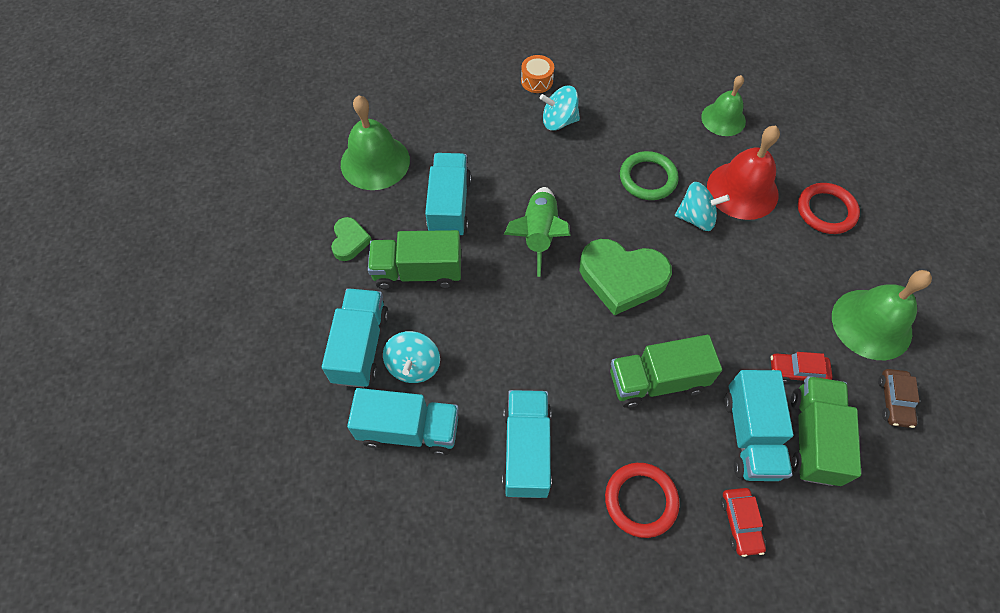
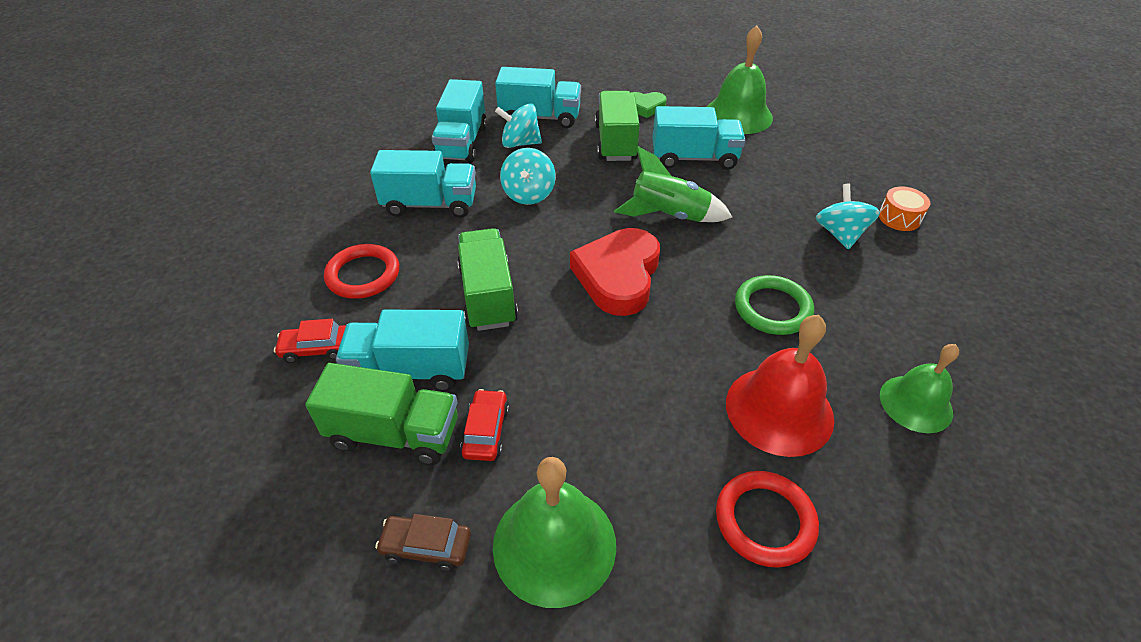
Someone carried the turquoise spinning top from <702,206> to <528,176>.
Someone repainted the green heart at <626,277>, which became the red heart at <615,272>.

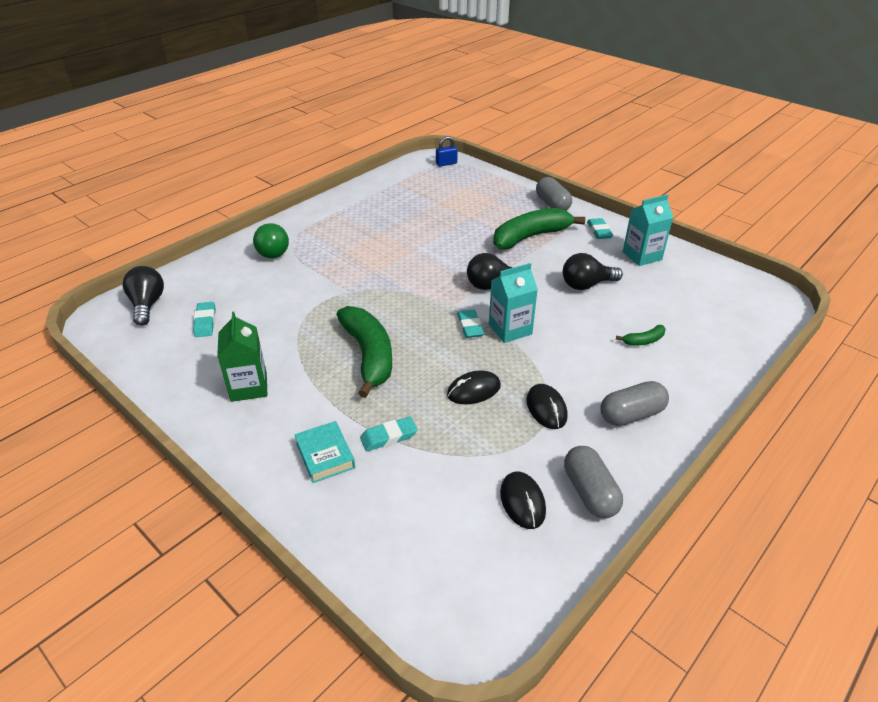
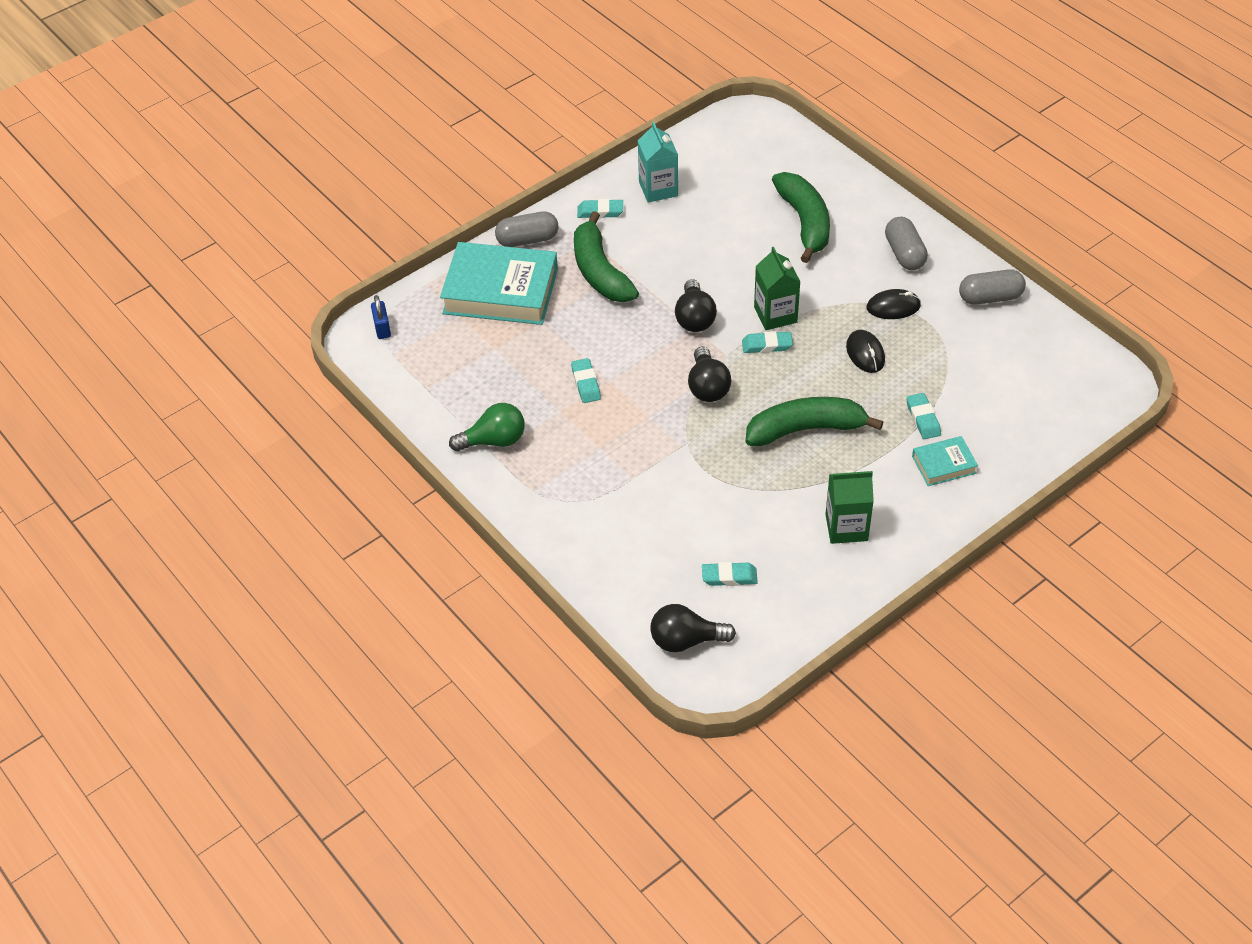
Someone put down the turquoise book at <499,283>.
Someone carried the green light bulb from <271,240> to <487,427>.
Someone put down the turquoise eraser at <586,380>.
Someone carried the black light bulb from <593,271> to <709,374>.
Someone repainted the turquoise carton at <513,303>, which became the green carton at <777,288>.
Someone scaled the green banana at <641,335> by 2.31.
Someone took away the black mouse at <523,500>.

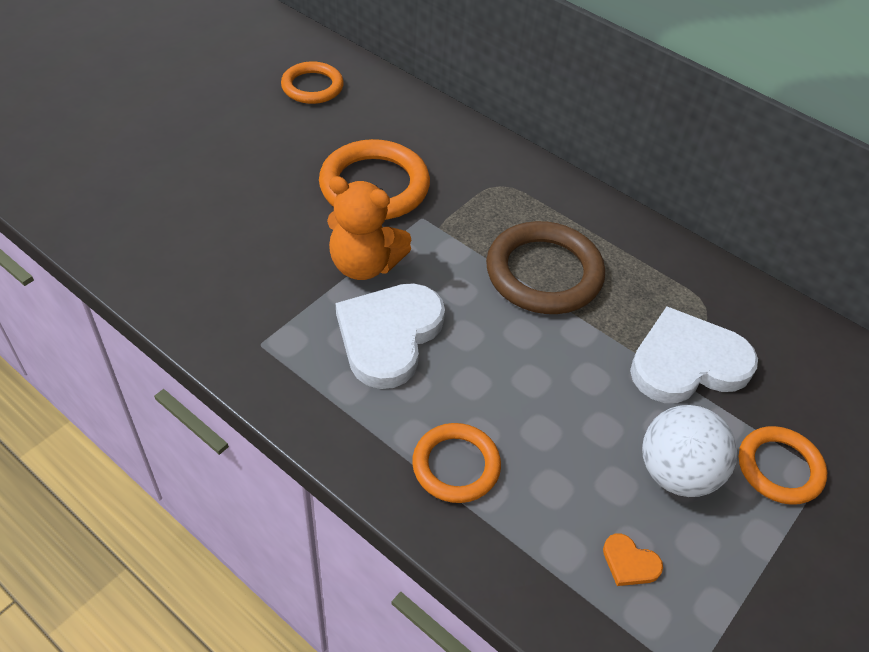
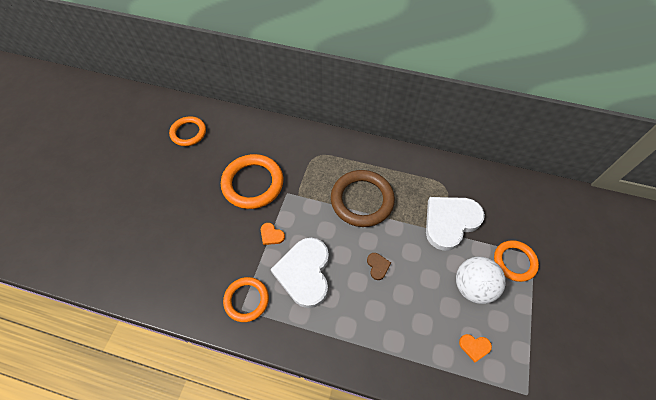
Someone carried the orange ring from <456,463> to <246,299>.
Someone swapped the orange teddy bear at <369,228> for the orange heart at <273,234>.
Someone put down the brown heart at <379,266>.

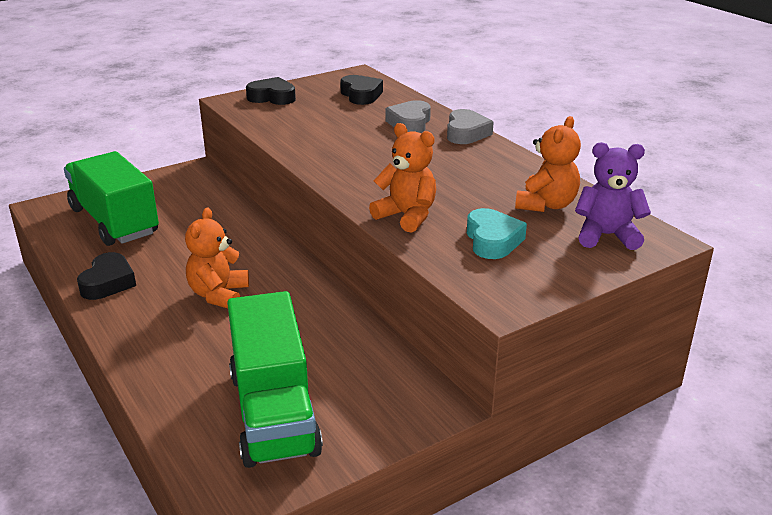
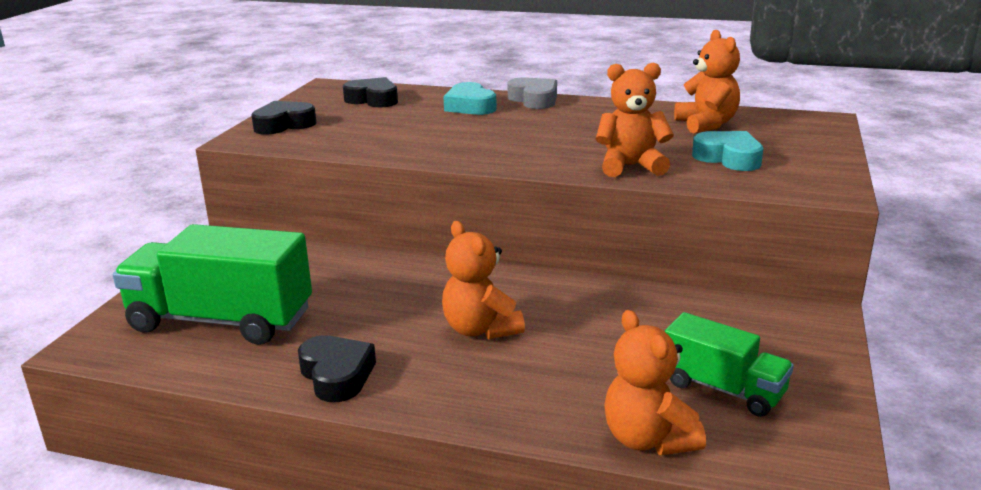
Someone repainted the grey heart at <408,116>, which became the turquoise heart at <470,98>.
Someone put down the orange teddy bear at <655,382>.
Someone scaled the green truck at <275,379> by 0.58.
Someone took away the purple teddy bear at <613,196>.

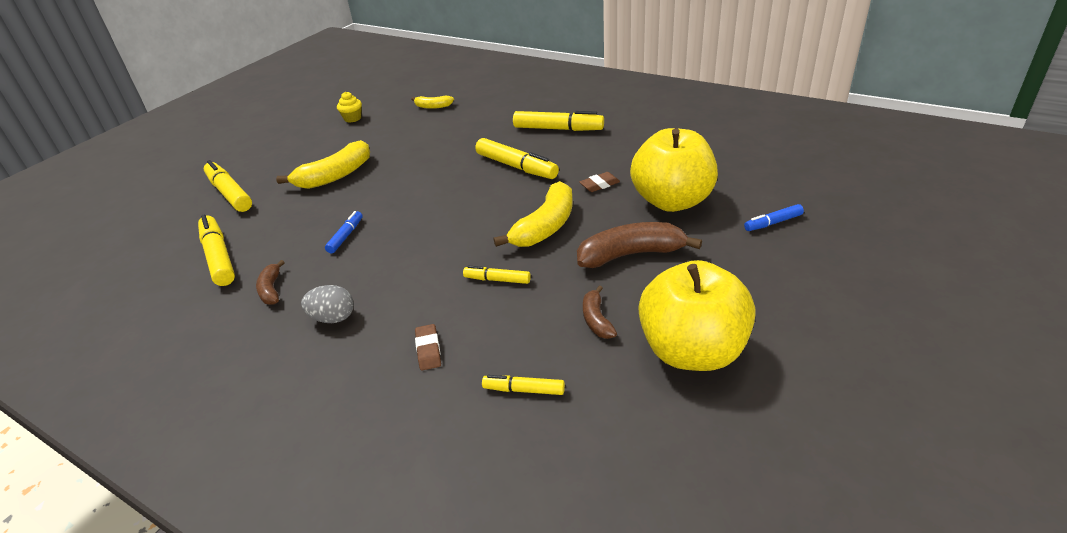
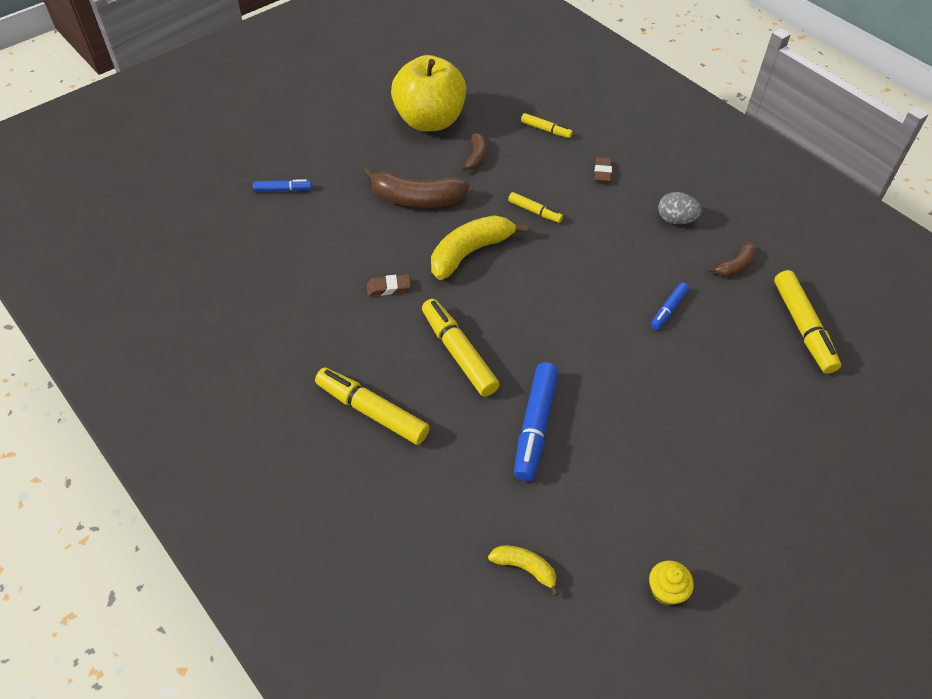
Someone put down the blue marker at <536,421>.
Someone rotated the brown banana at <270,282> by 45 degrees clockwise.
Someone took away the yellow marker at <228,186>.
Someone took away the yellow banana at <323,164>.
Someone took away the yellow apple at <674,170>.

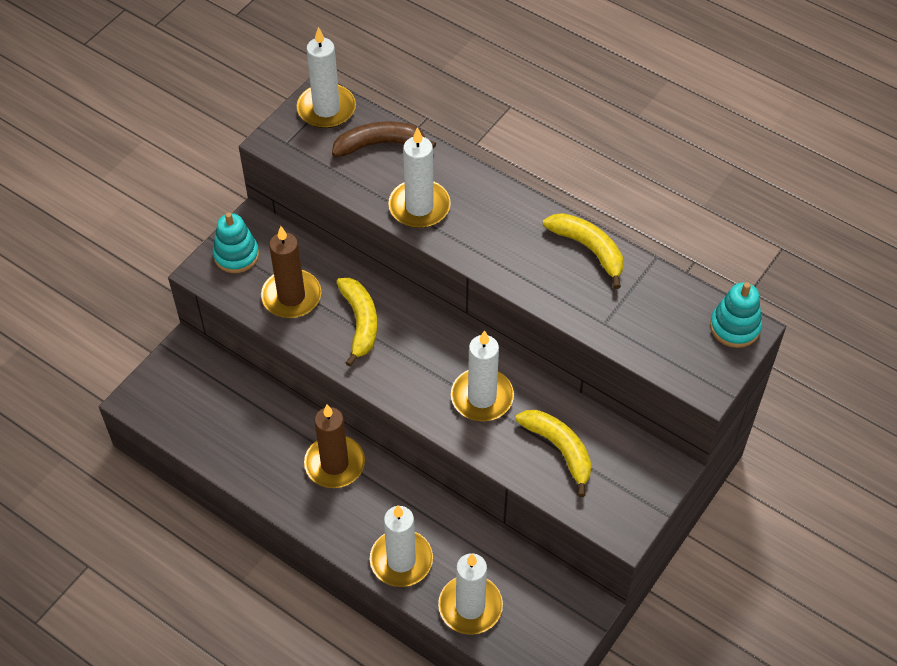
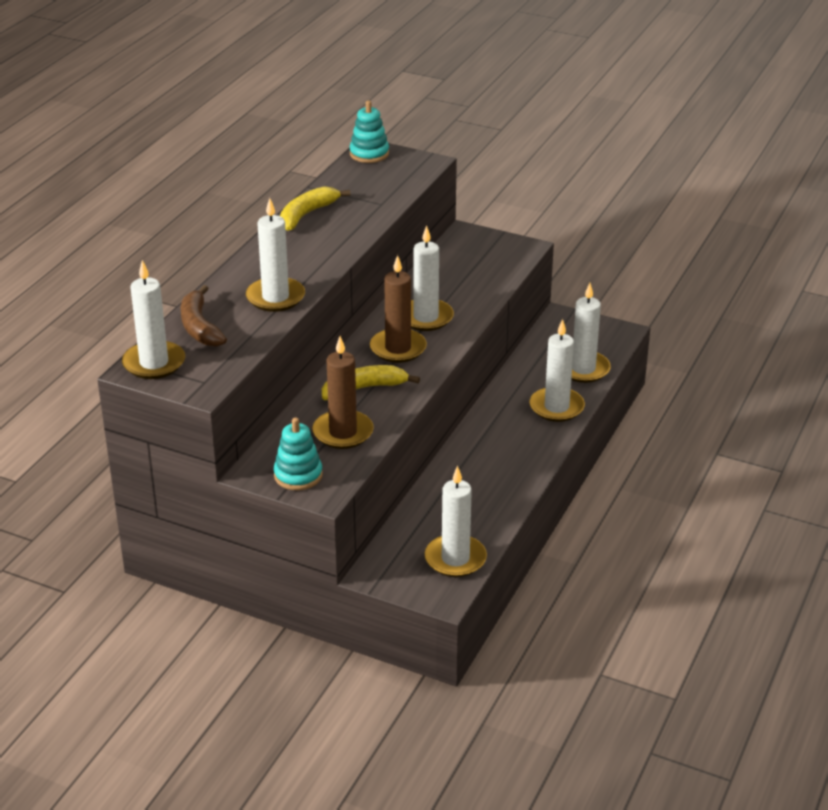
Someone carried the brown candle from <334,446> to <398,309>.
Someone put down the white candle at <456,521>.
Someone took away the yellow banana at <553,453>.

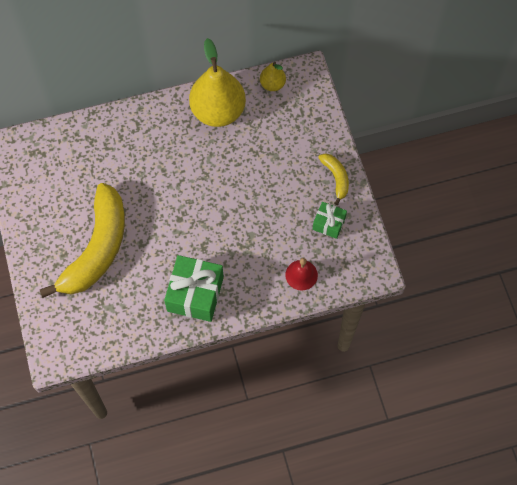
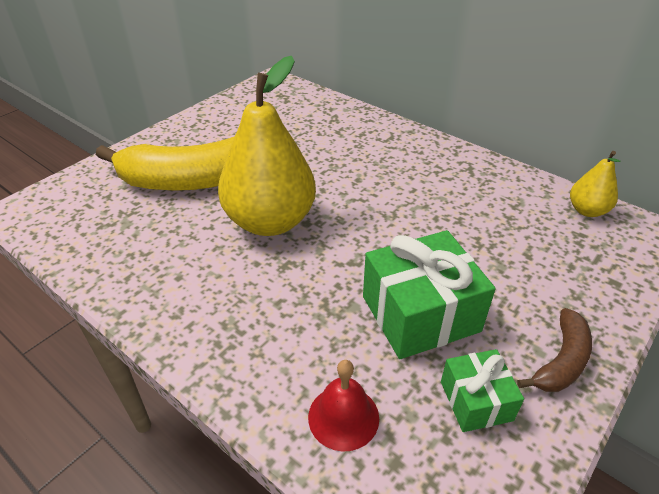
Someone carried the yellow pear from <217,82> to <267,146>.
Someone carried the green gift from <194,288> to <429,294>.
Someone repainted the yellow banana at <333,179>, which became the brown banana at <554,350>.

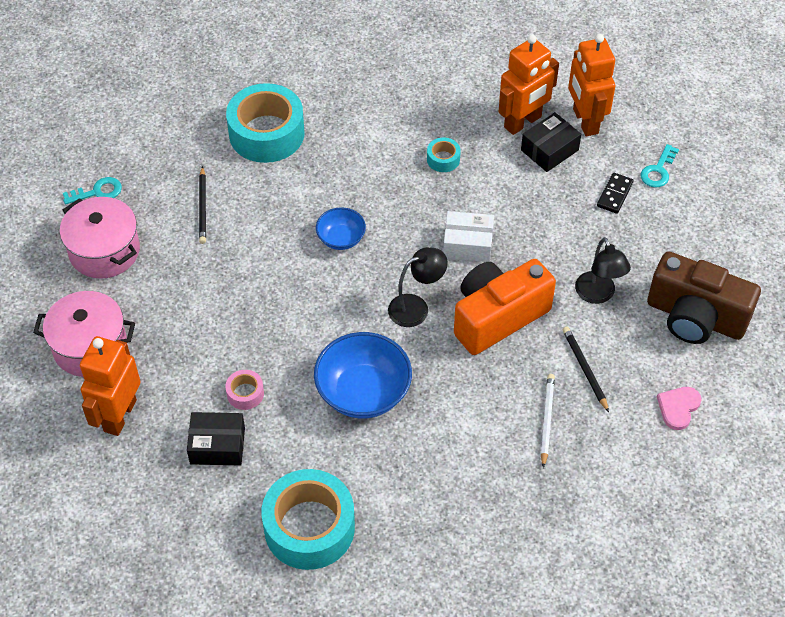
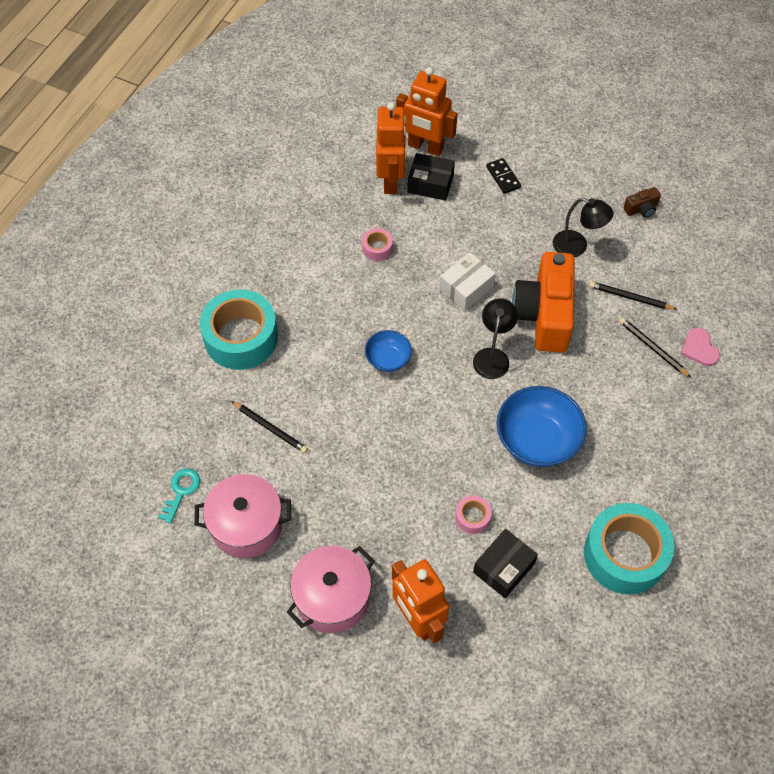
Someone repainted the turquoise tape at <444,155>, which became the pink tape at <377,244>.
Someone rotated the black box at <551,142> by 75 degrees counterclockwise.
Someone repainted the white pencil at <548,421>, which became the black pencil at <655,347>.
Someone scaled the brown camera at <704,297> by 0.41.
Someone carried the pink heart from <679,408> to <700,346>.
Someone took away the turquoise key at <660,166>.

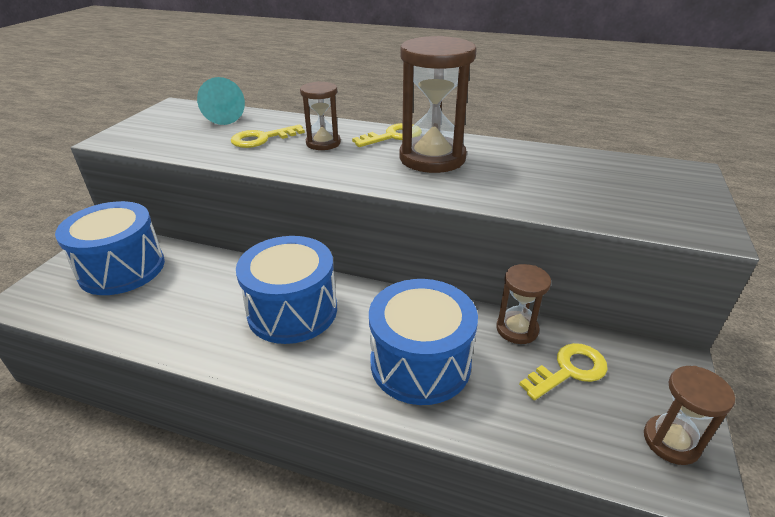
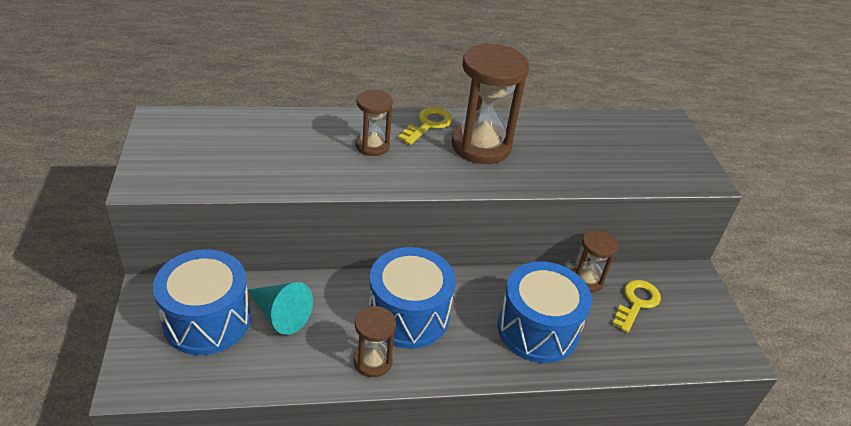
Someone carried the turquoise cone from <221,101> to <280,308>.
Someone carried the brown hourglass from <689,415> to <375,341>.
Someone took away the yellow key at <268,136>.

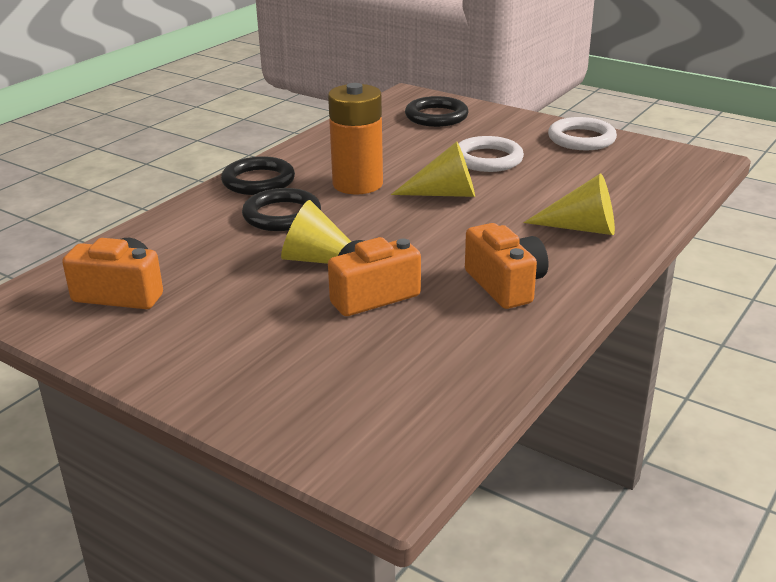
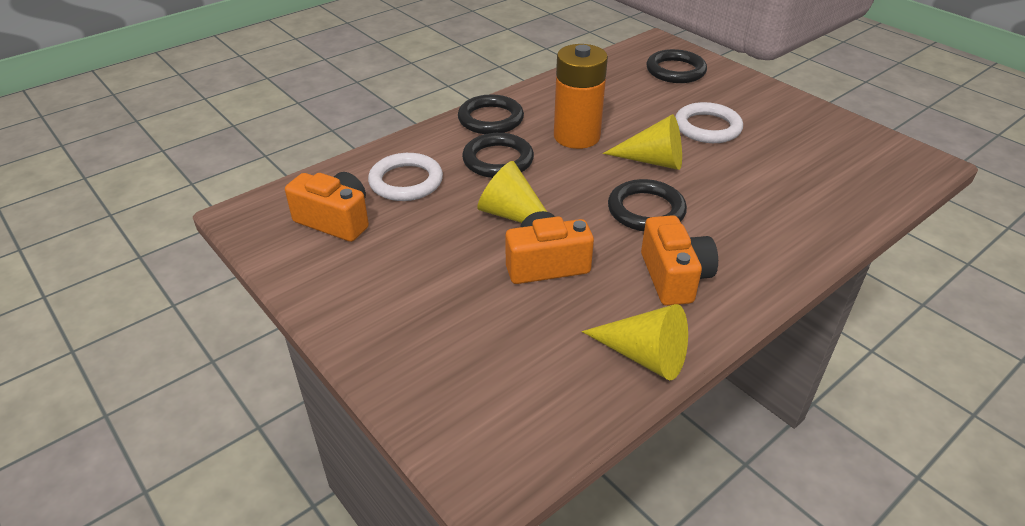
Someone carried the white ring from <582,133> to <405,177>.
Someone carried the yellow cone from <569,204> to <635,342>.
Someone put down the black ring at <647,205>.

